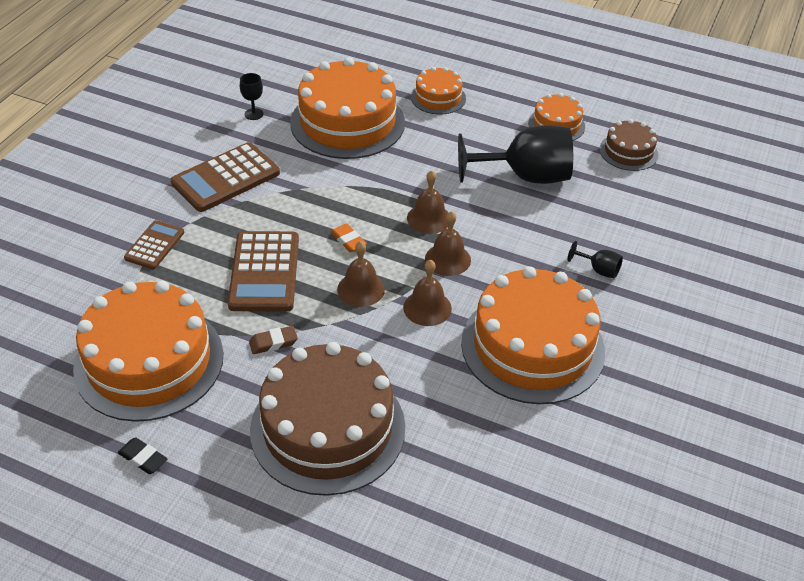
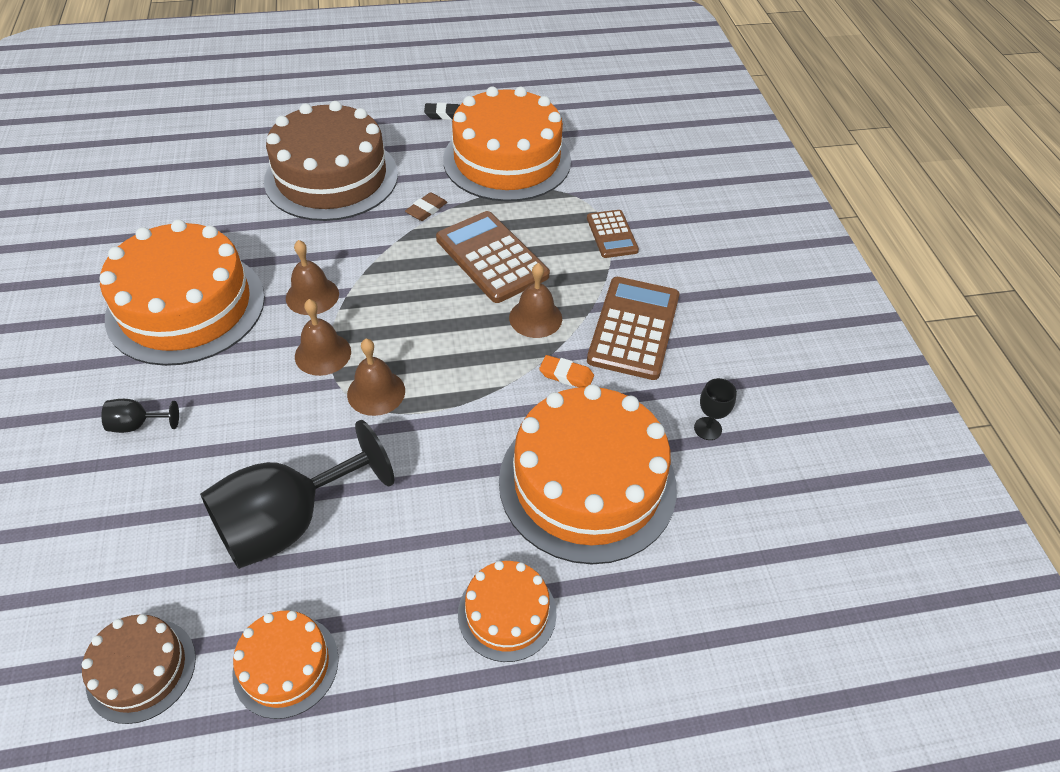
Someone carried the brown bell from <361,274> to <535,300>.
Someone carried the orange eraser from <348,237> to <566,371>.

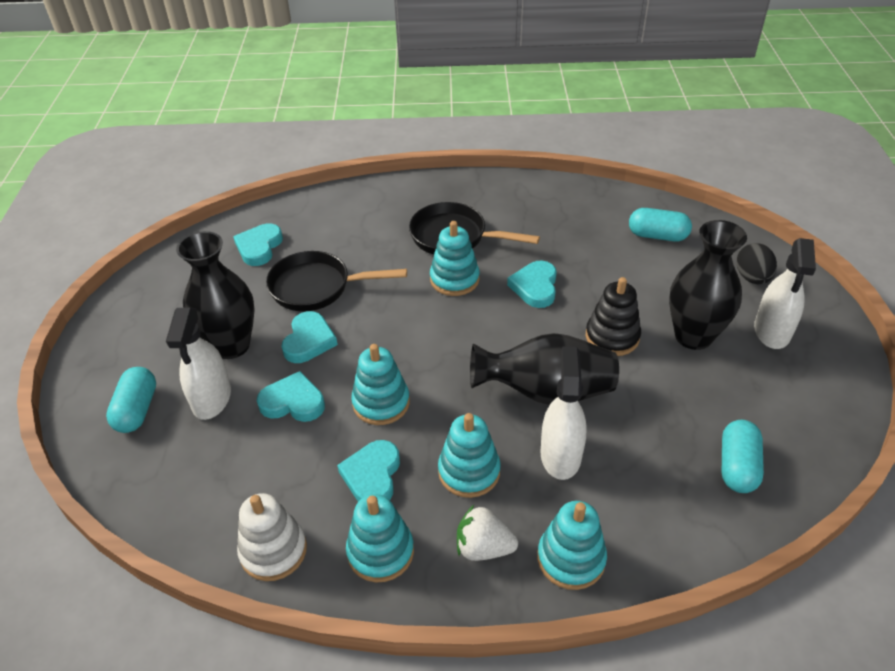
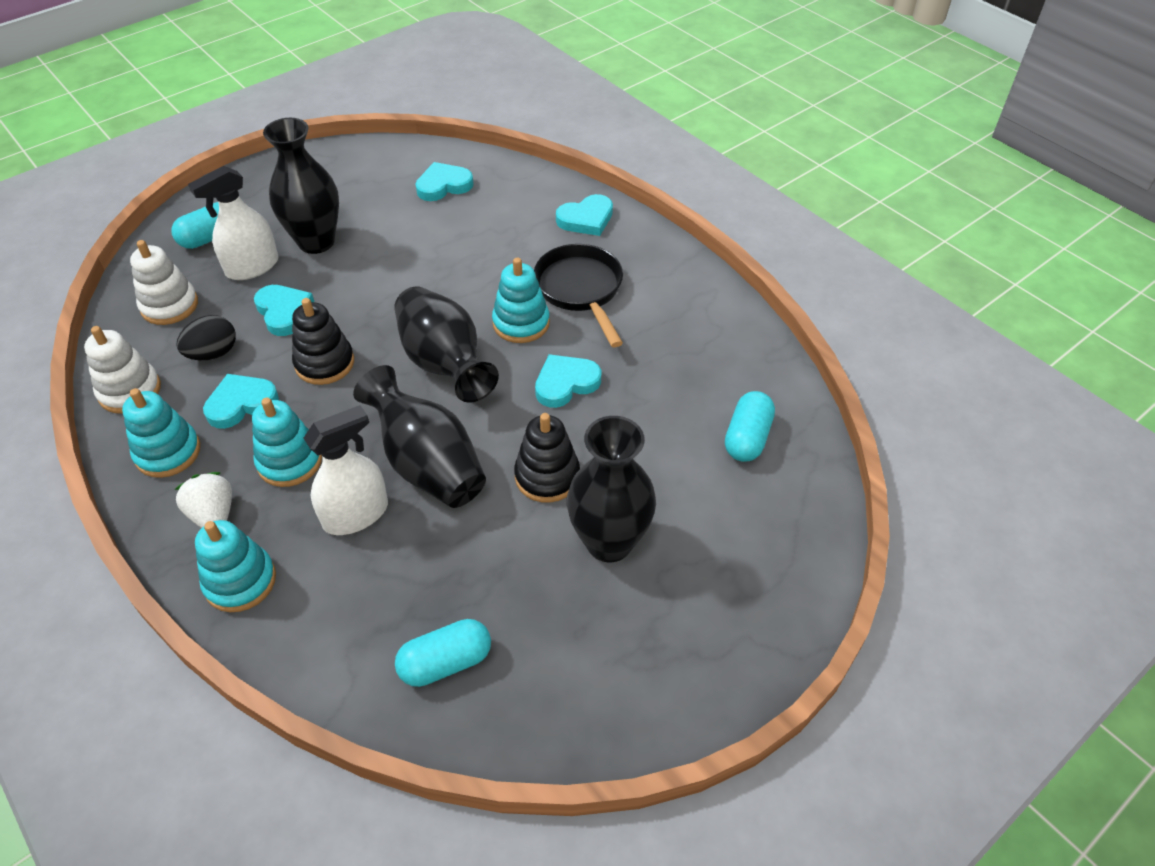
Someone put down the white stacking toy at <164,282>.
Someone carried the black egg from <756,264> to <206,337>.
Someone repainted the turquoise stacking toy at <380,384>, which became the black stacking toy at <323,341>.
Someone put down the black vase at <446,344>.
Someone carried the turquoise heart from <309,337> to <584,215>.
Someone rotated the turquoise capsule at <660,224> by 45 degrees clockwise.
Someone took away the black pan at <336,281>.
Someone took away the white spray bottle at <785,293>.

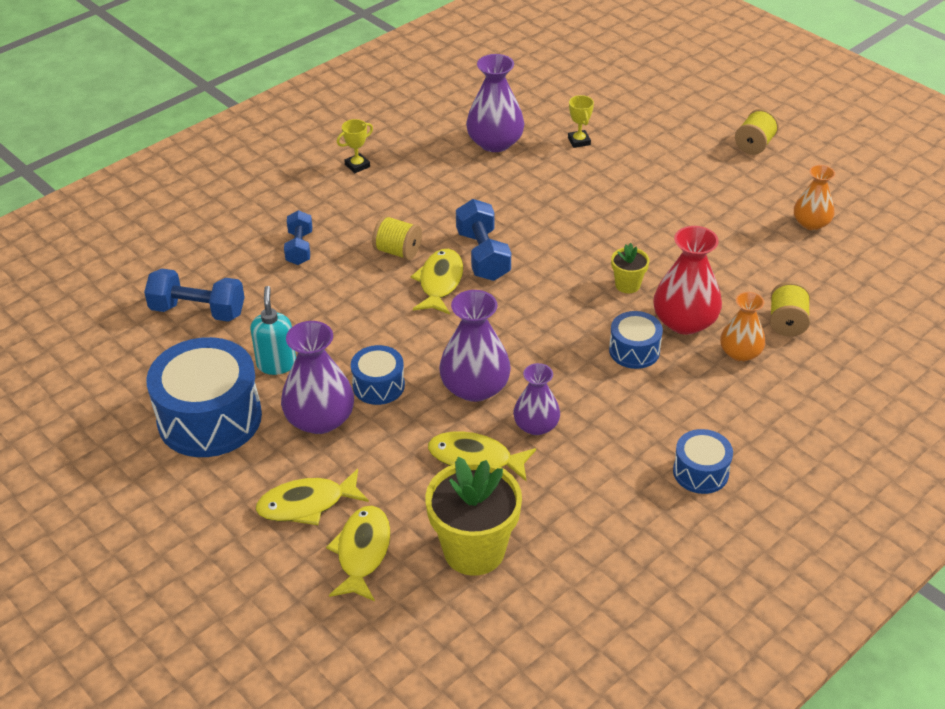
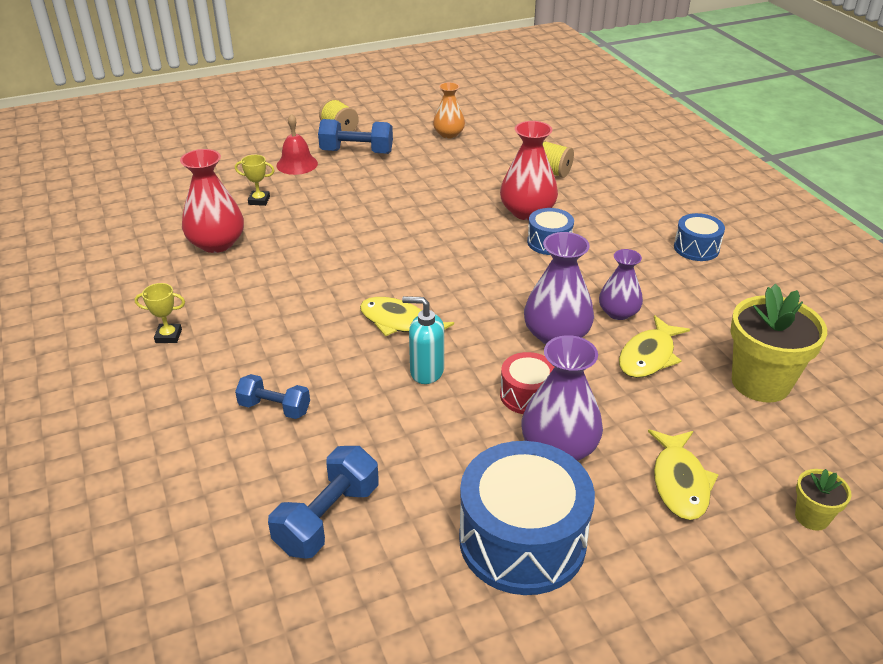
Someone rotated the yellow trophy at <355,146> by 75 degrees counterclockwise.
Someone repainted the purple vase at <495,103>, which became the red vase at <212,201>.
Someone put down the red bell at <297,144>.
Someone carried the blue dumbbell from <483,240> to <355,136>.
Someone carried the turquoise soap dispenser from <273,330> to <423,340>.
Someone repainted the blue drum at <378,375>, which became the red drum at <527,383>.
Someone carried the yellow flower pot from <630,268> to <823,500>.
Someone took away the yellow fish at <358,553>.
Someone took away the yellow spool at <397,237>.
Someone took away the orange vase at <742,327>.

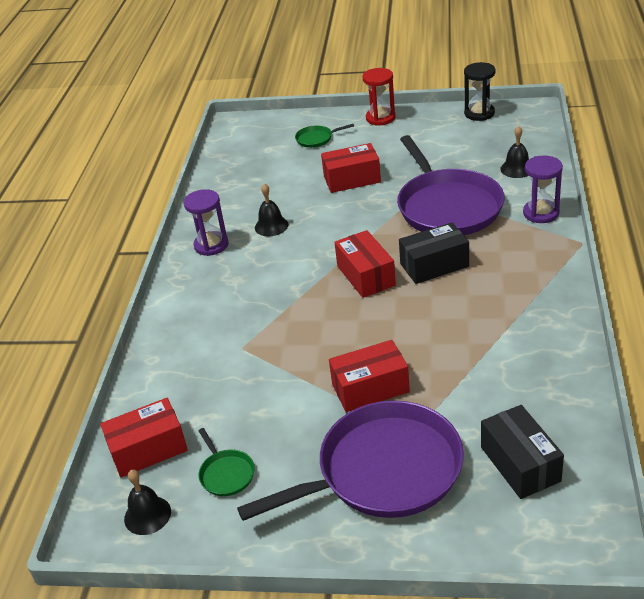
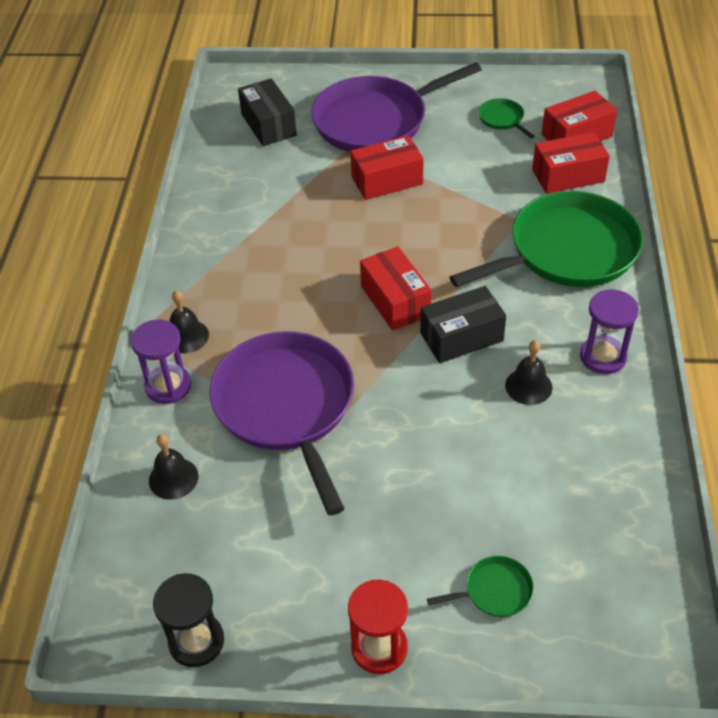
Someone carried the black bell from <147,502> to <189,322>.
Someone carried the black box from <434,253> to <463,324>.
Someone put down the green pan at <546,239>.
Someone carried the red box from <351,168> to <571,163>.

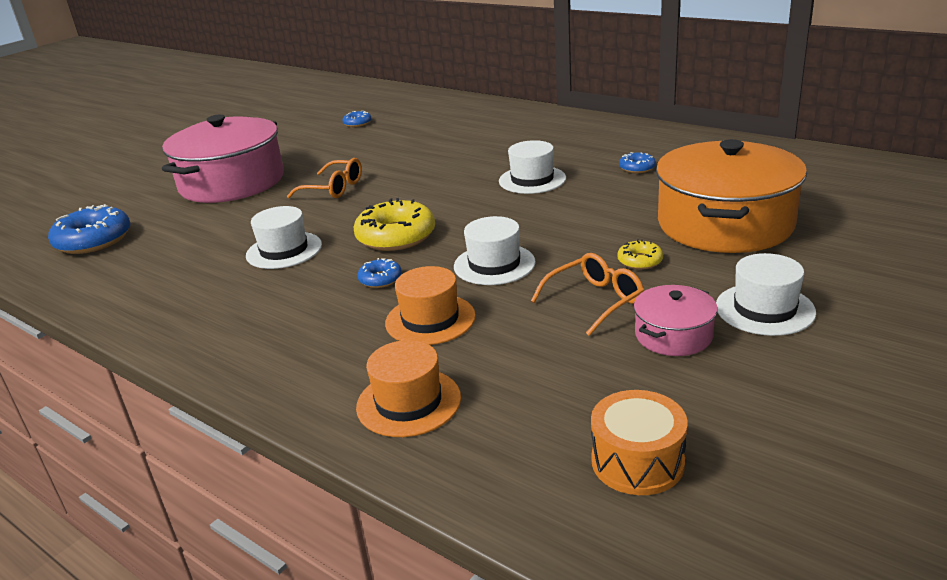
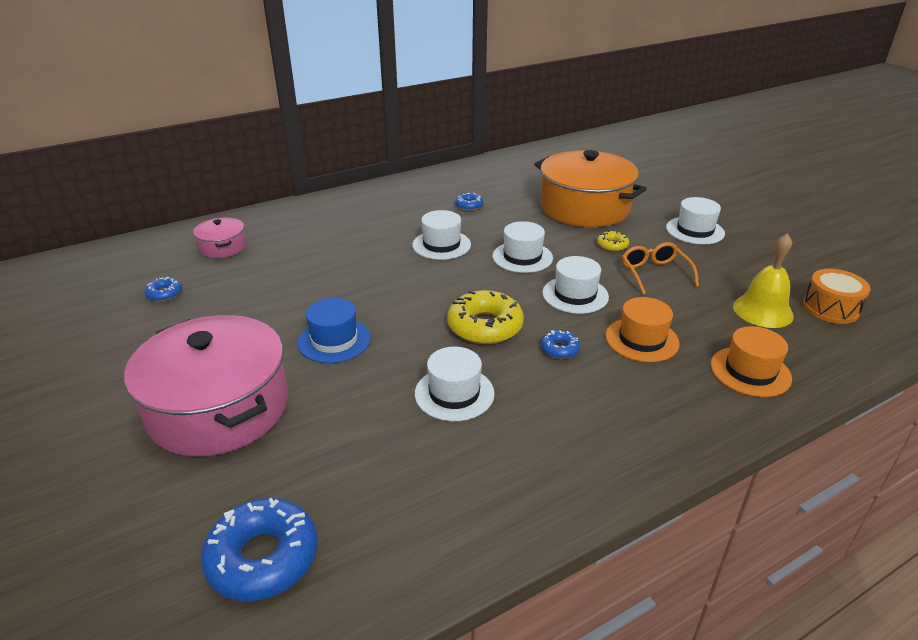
Someone carried the pink pot from <675,320> to <219,237>.
Someone swapped the orange glasses at <324,178> for the blue hat at <334,330>.
Someone put down the white hat at <522,247>.
Someone put down the yellow bell at <763,280>.

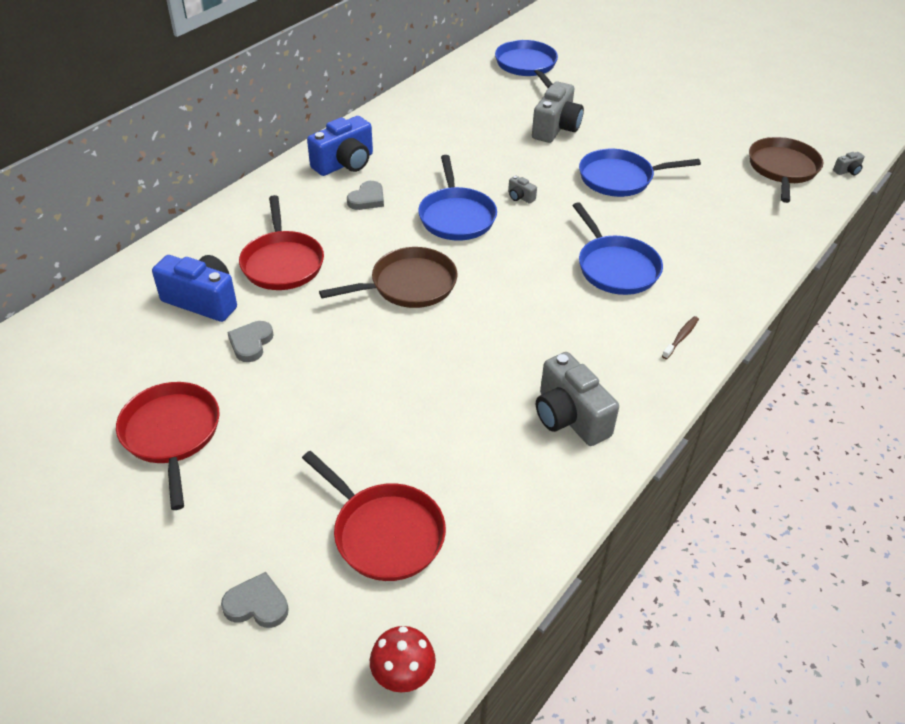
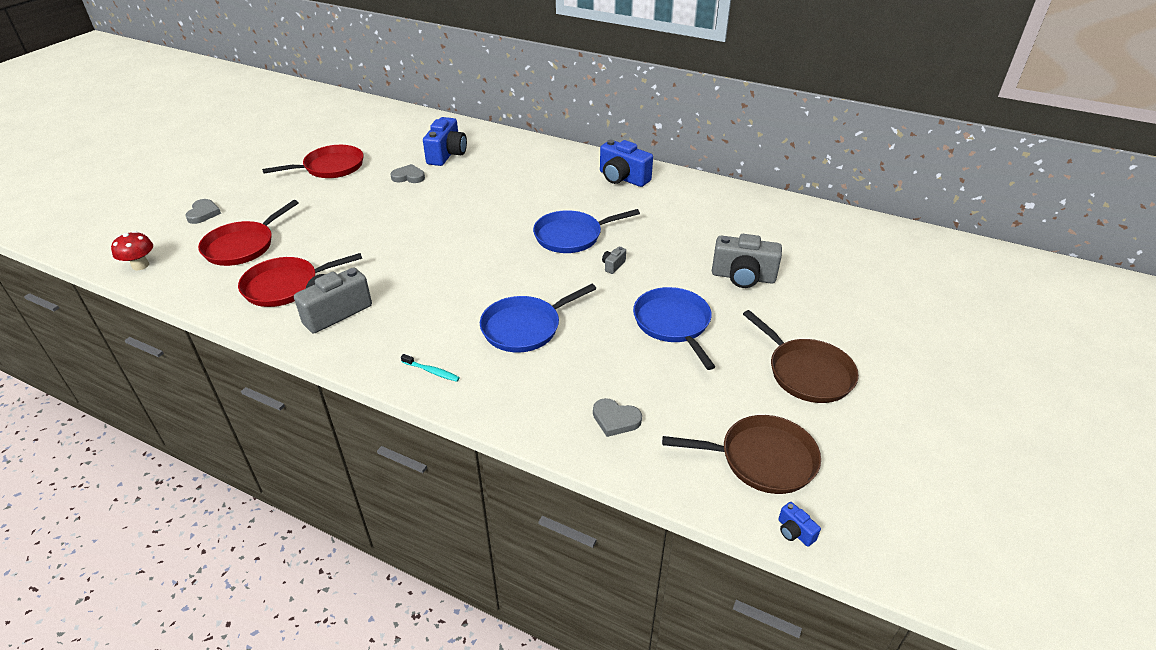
Someone carried the red pan from <281,242> to <300,280>.
Someone repainted the brown toothbrush at <680,337>, which became the turquoise toothbrush at <430,368>.
Someone carried the grey heart from <365,195> to <617,417>.
Someone carried the brown pan from <388,277> to <801,356>.
Someone repainted the grey camera at <849,163>, which became the blue camera at <799,524>.
Someone took away the blue pan at <526,64>.

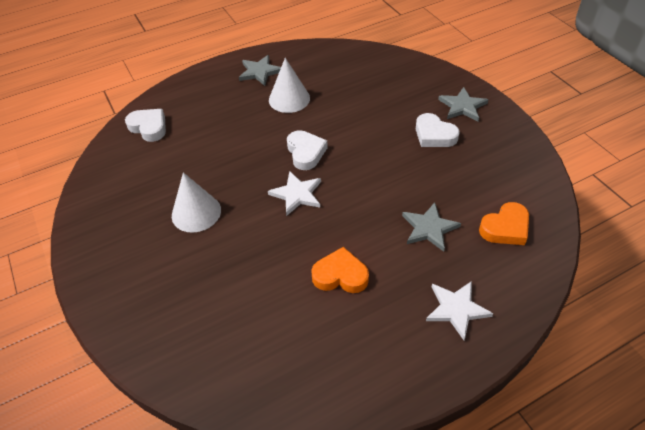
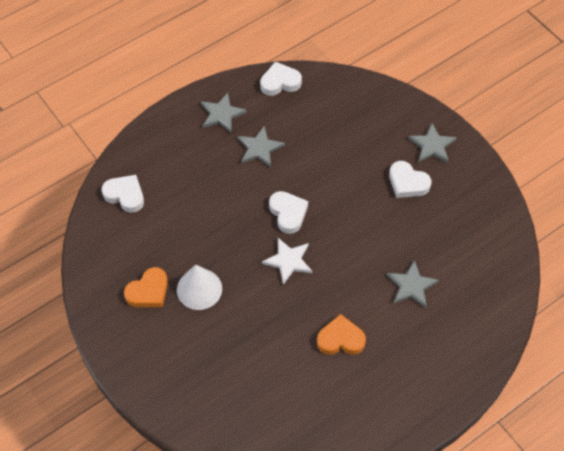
Someone carried the orange heart from <504,223> to <146,287>.
Someone swapped the white cone at <289,85> for the grey star at <261,146>.
Someone put down the white heart at <281,79>.
Someone took away the white star at <459,310>.

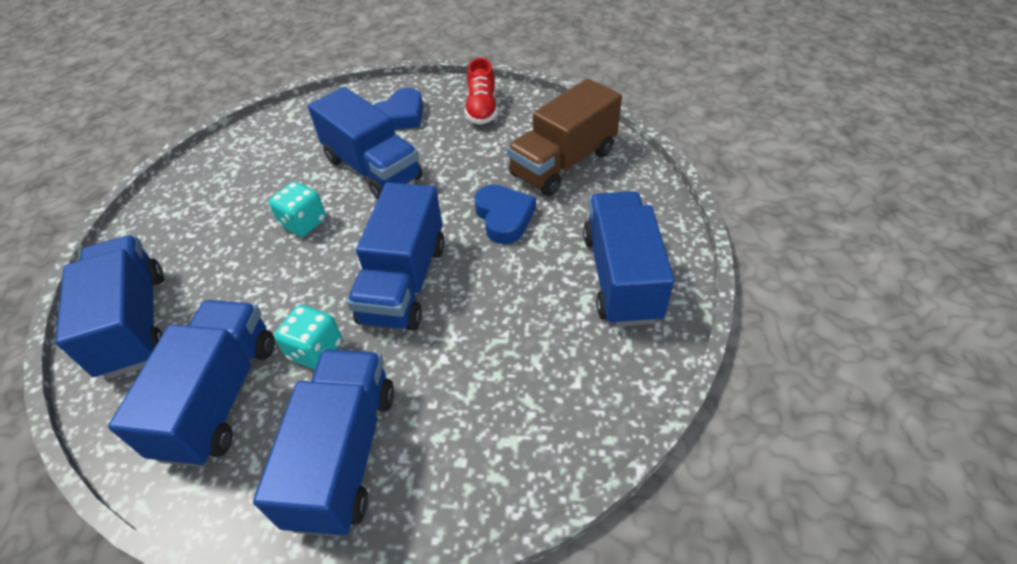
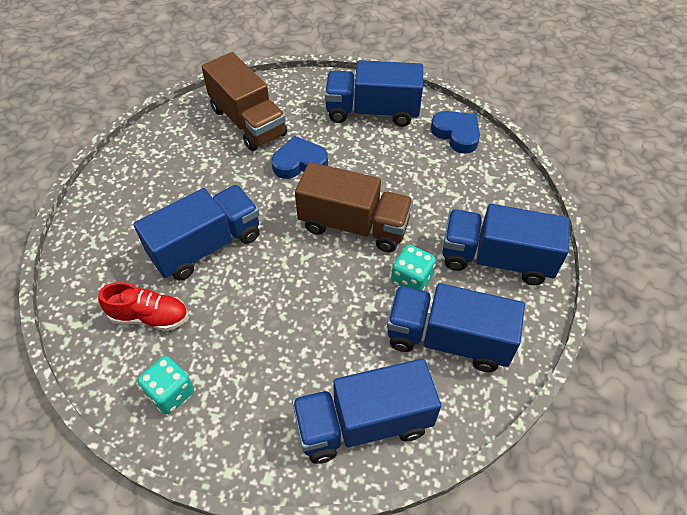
Someone carried the red shoe from <481,91> to <143,306>.
Someone carried the turquoise dice from <297,209> to <165,385>.
Someone repainted the blue truck at <396,256>, which became the brown truck at <354,207>.
Someone carried the blue heart from <398,109> to <455,132>.

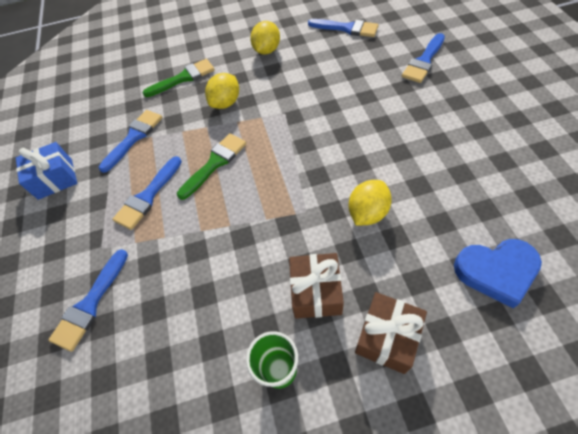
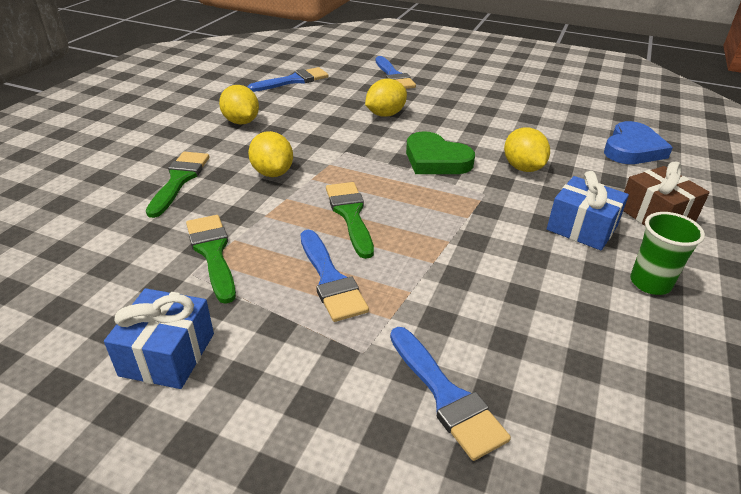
Someone repainted the blue brush at <130,141>, which became the green brush at <211,259>.
Someone put down the yellow lemon at <386,97>.
Someone put down the green heart at <440,152>.
Someone repainted the brown gift at <316,286>, which became the blue gift at <588,210>.

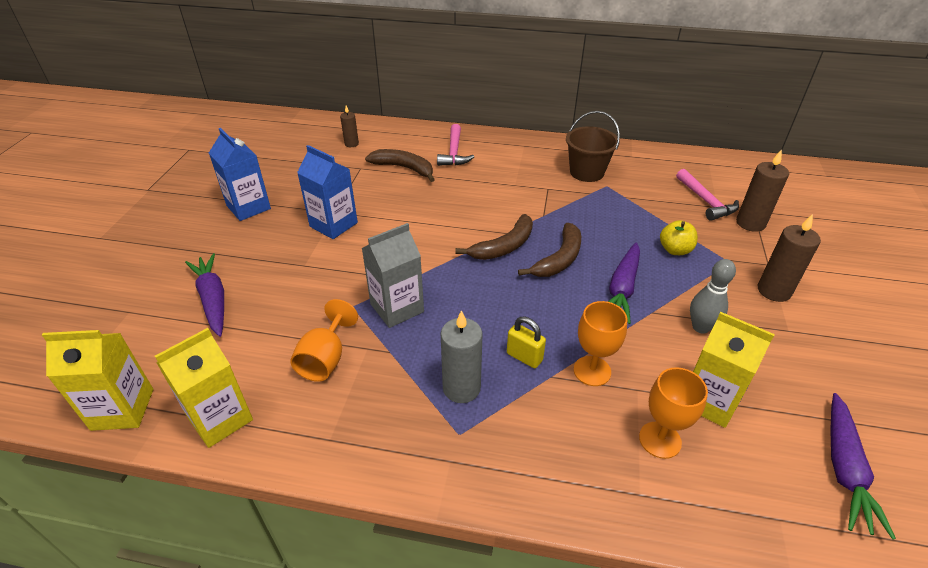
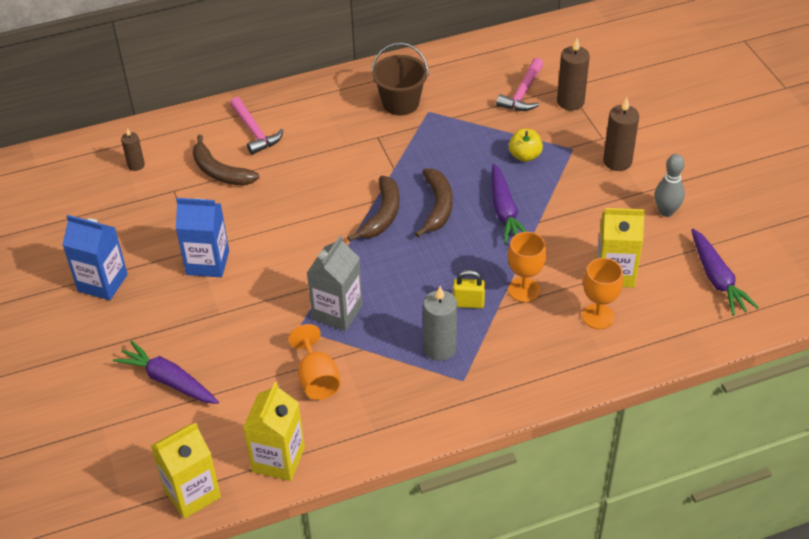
Someone rotated the brown banana at <400,165> by 135 degrees counterclockwise.
Someone rotated the pink hammer at <707,195> by 75 degrees clockwise.
Someone carried the grey bowling pin from <713,296> to <670,185>.

